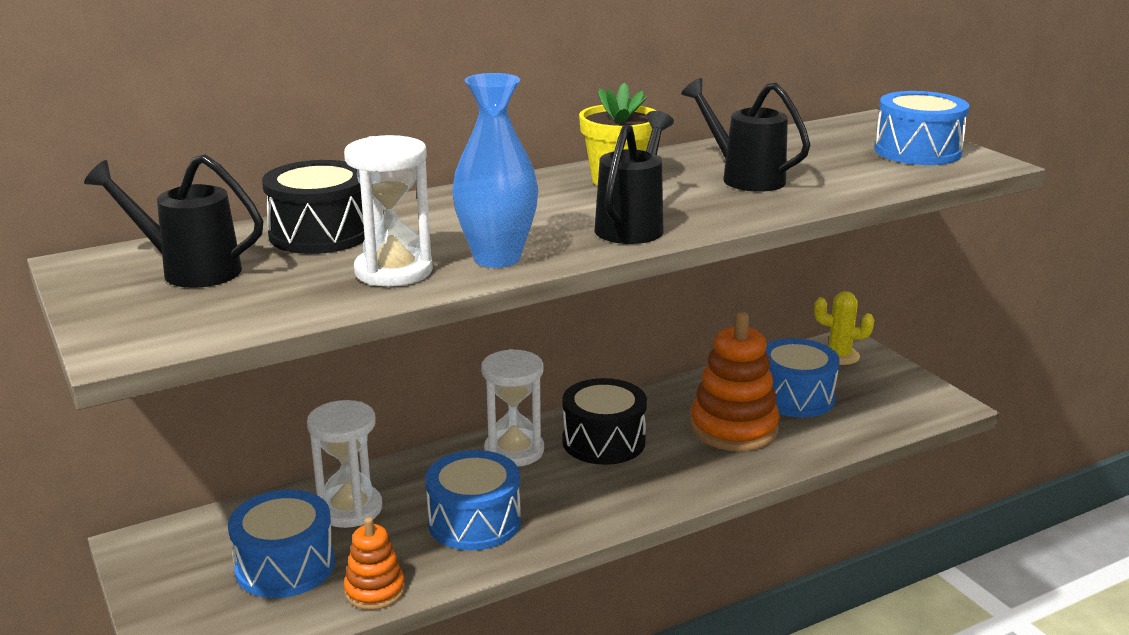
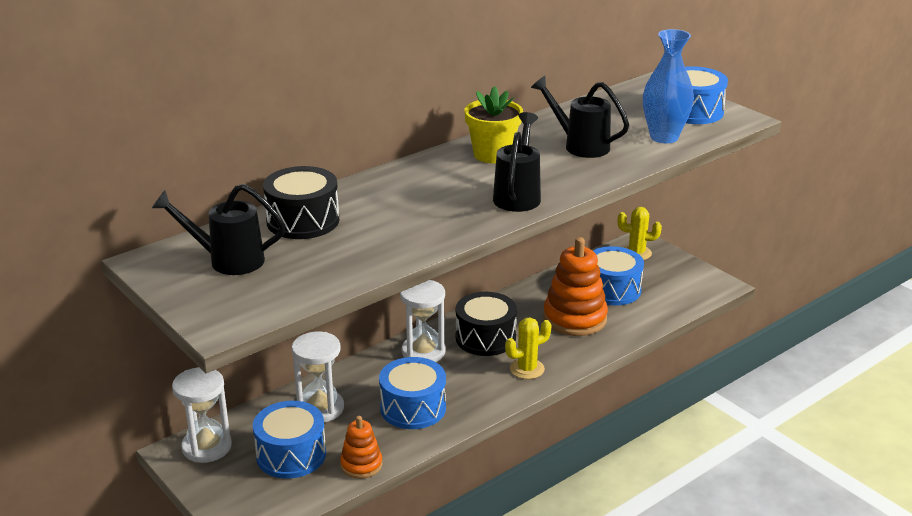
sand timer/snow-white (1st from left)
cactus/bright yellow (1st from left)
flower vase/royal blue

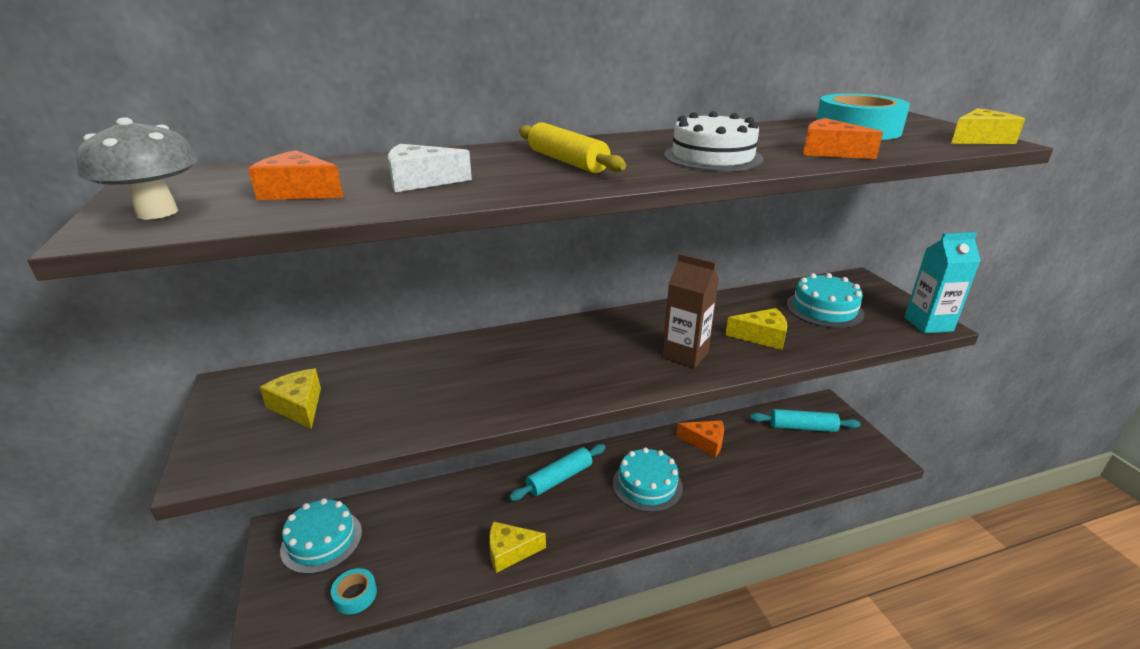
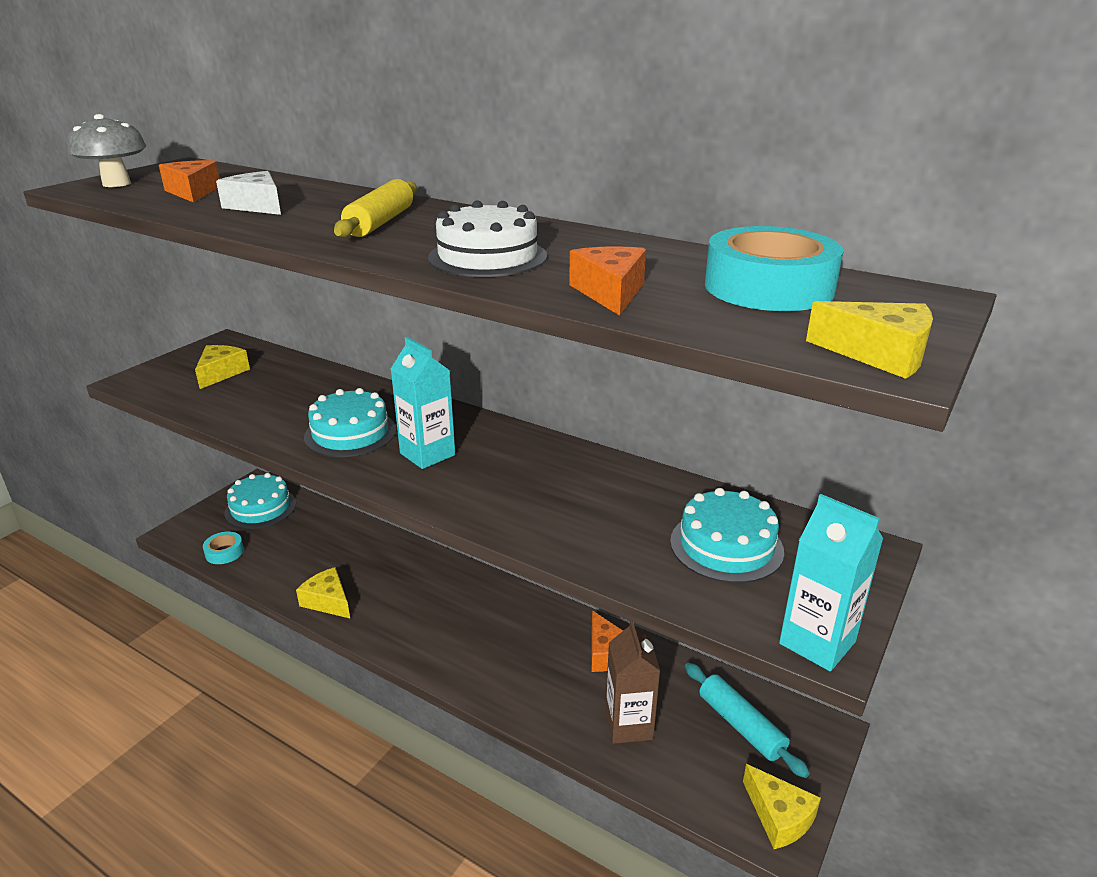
cake/teal (2nd from left)
carton/teal (1st from left)
carton/brown
cheese/bright yellow (3rd from left)
pastry roller/teal (1st from left in the first image)

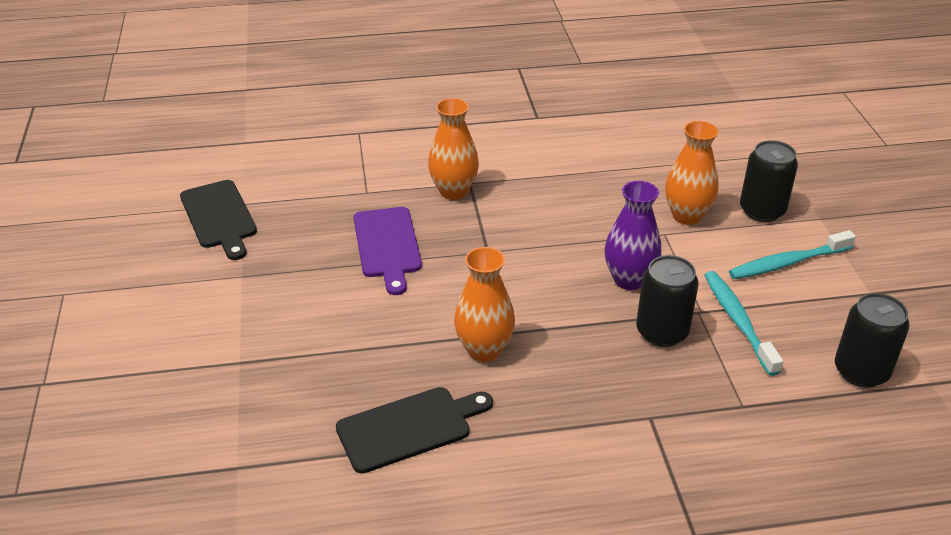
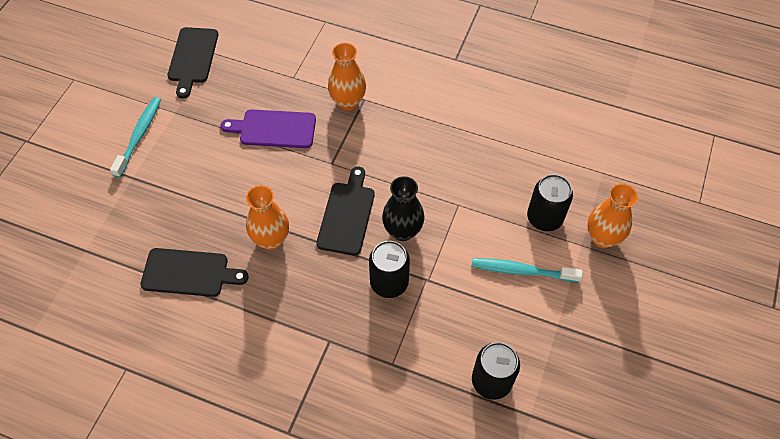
toothbrush/teal (1st from left)
chopping board/royal purple
chopping board/jet-black (3rd from left)
flower vase/jet-black
flower vase/bright orange (3rd from left)

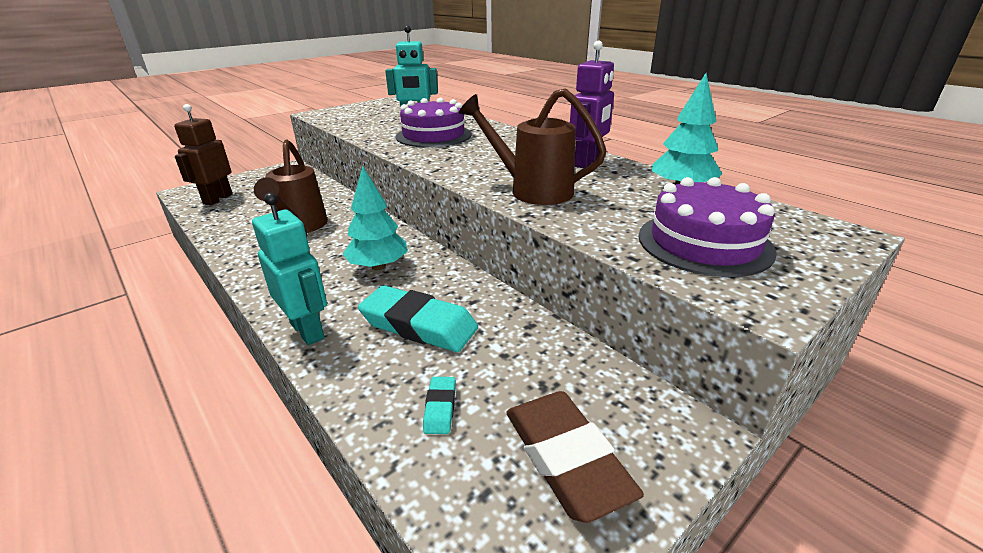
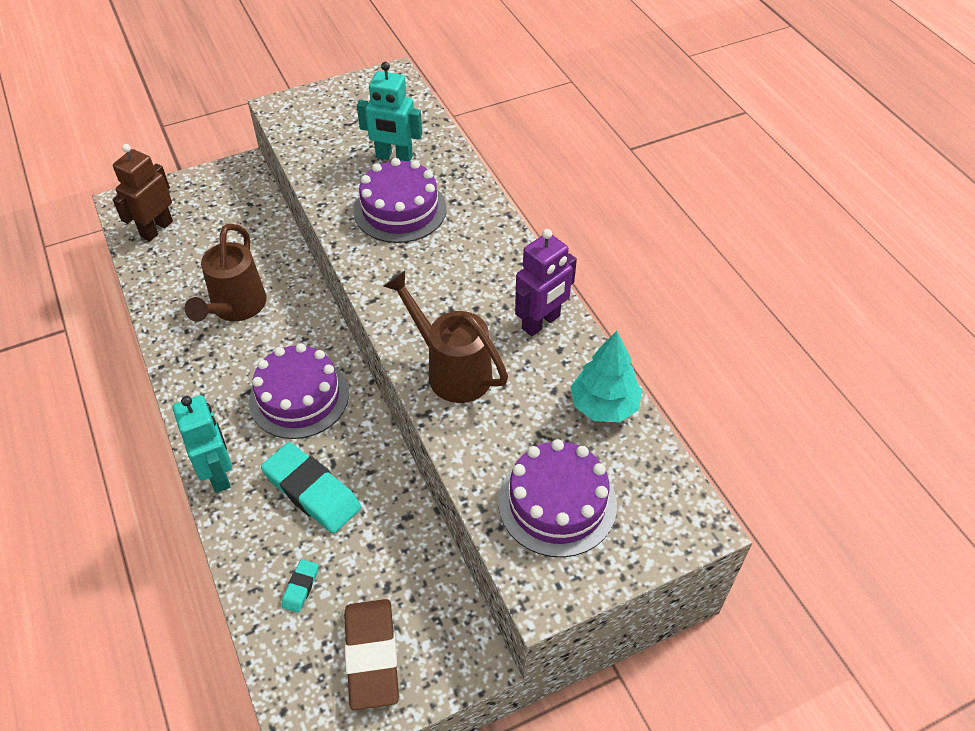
cake/royal purple (1st from left)

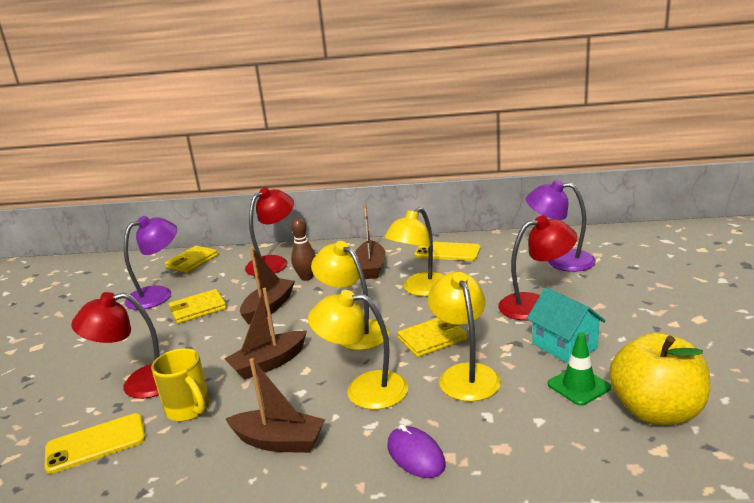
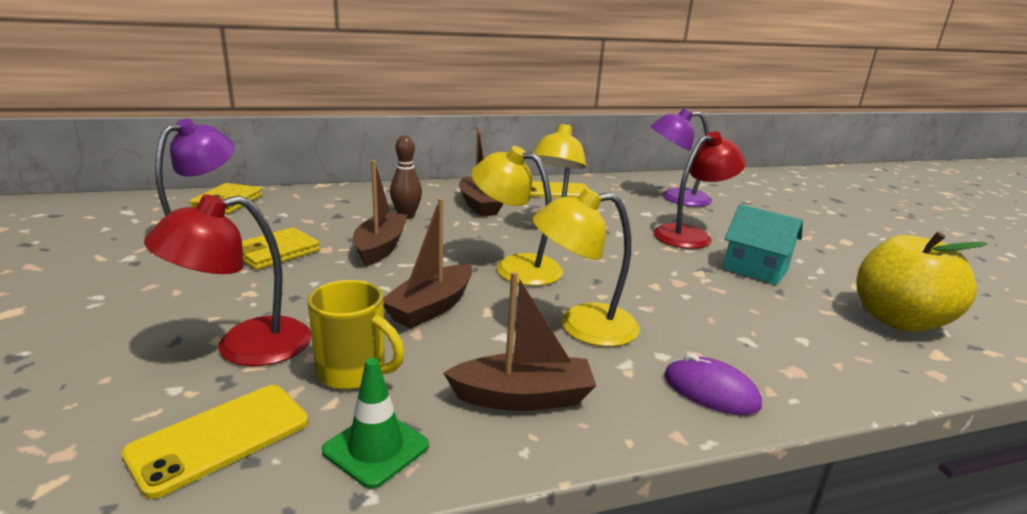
road cone/emerald
reading lamp/scarlet (2nd from left in the first image)
card wallet/bright yellow (3rd from left in the first image)
reading lamp/bright yellow (4th from left in the first image)

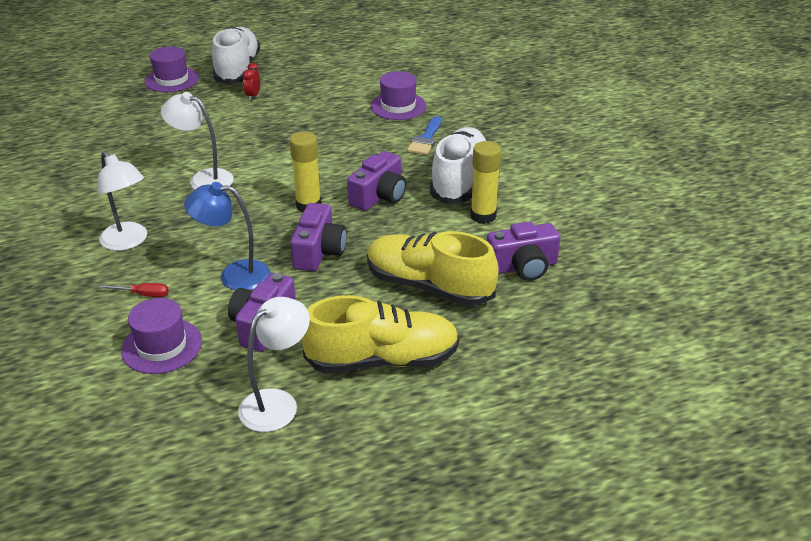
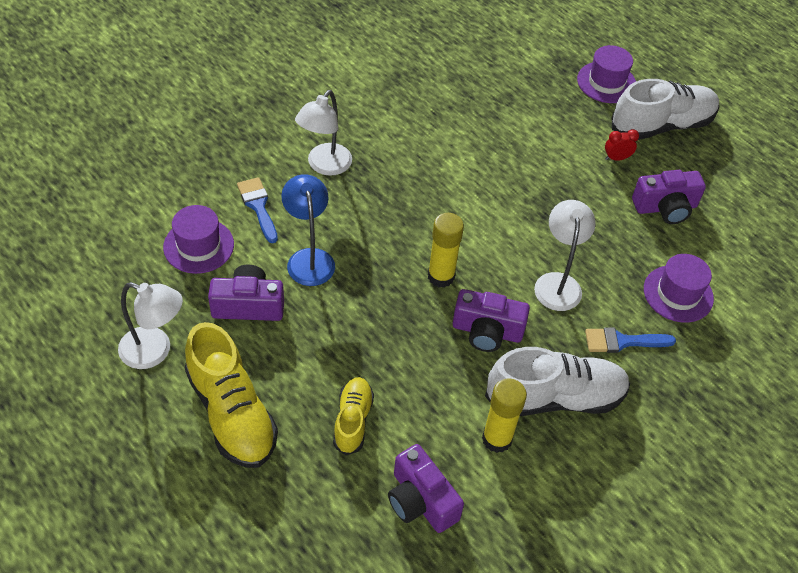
paint brush/royal blue (1st from left)
sneaker/bright yellow (2nd from left)
reading lamp/snow-white (3rd from left)
camera/royal purple (4th from left)

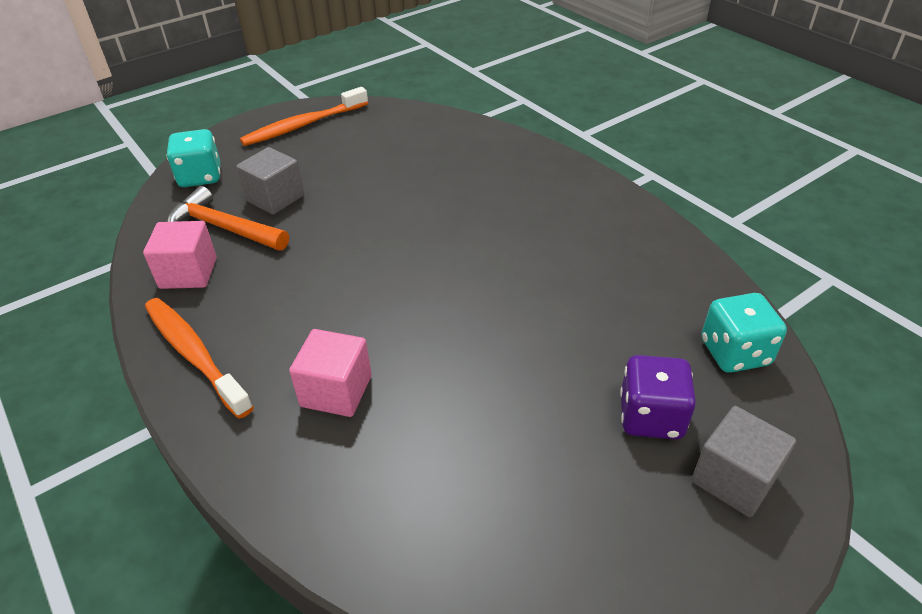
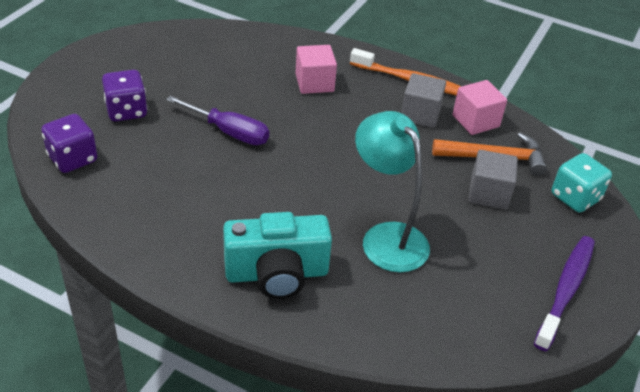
die/royal purple (1st from left)
flat screwdriver/royal purple
camera/teal
reading lamp/teal
solid cube/grey (1st from left)
toothbrush/royal purple

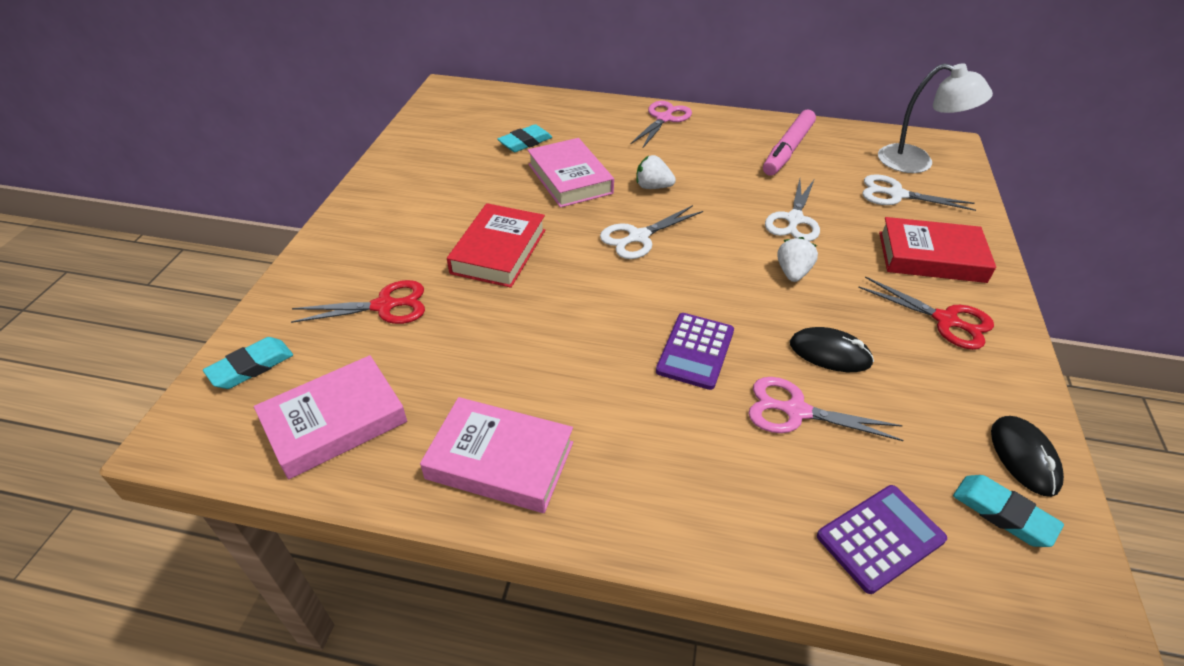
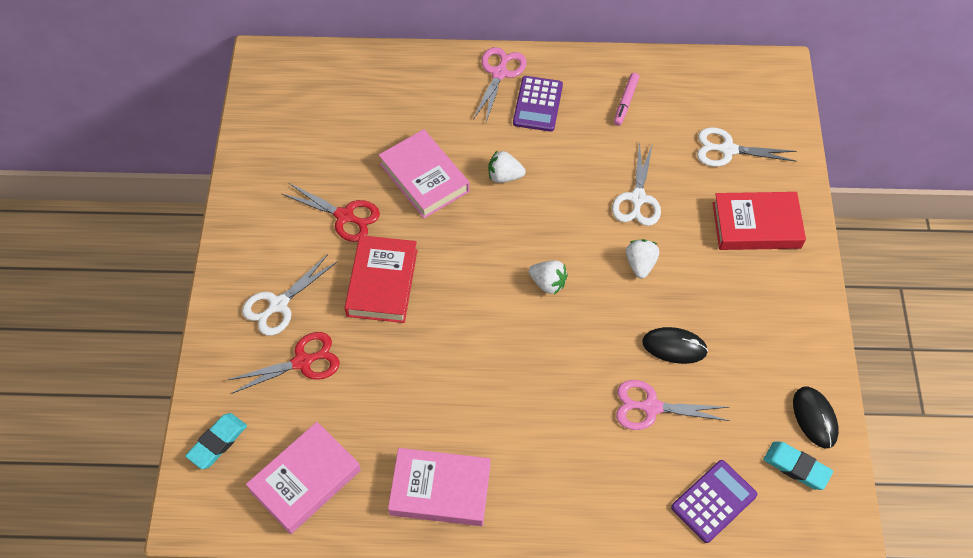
shears/snow-white (1st from left)
shears/scarlet (2nd from left)
calculator/royal purple (1st from left)
berry/snow-white (2nd from left)
marker/pink
pencil eraser/teal (2nd from left in the first image)
reading lamp/snow-white

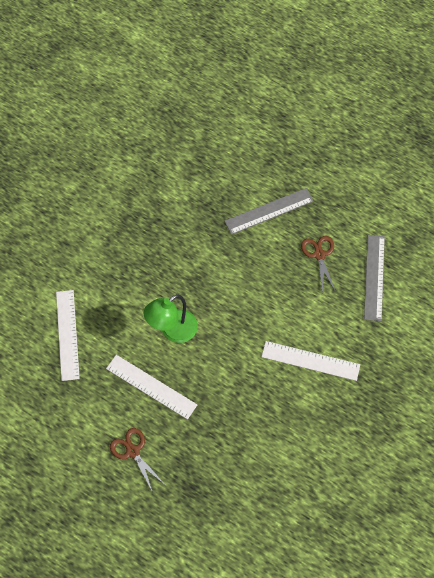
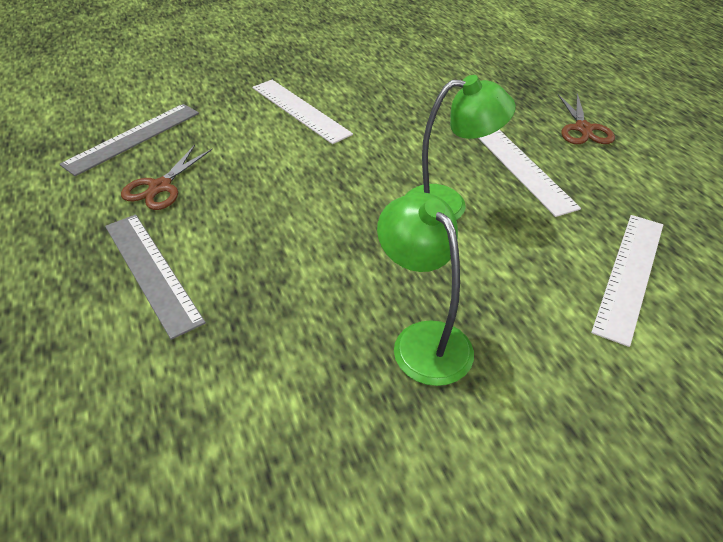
straightedge/grey (2nd from left)
reading lamp/emerald (1st from left)

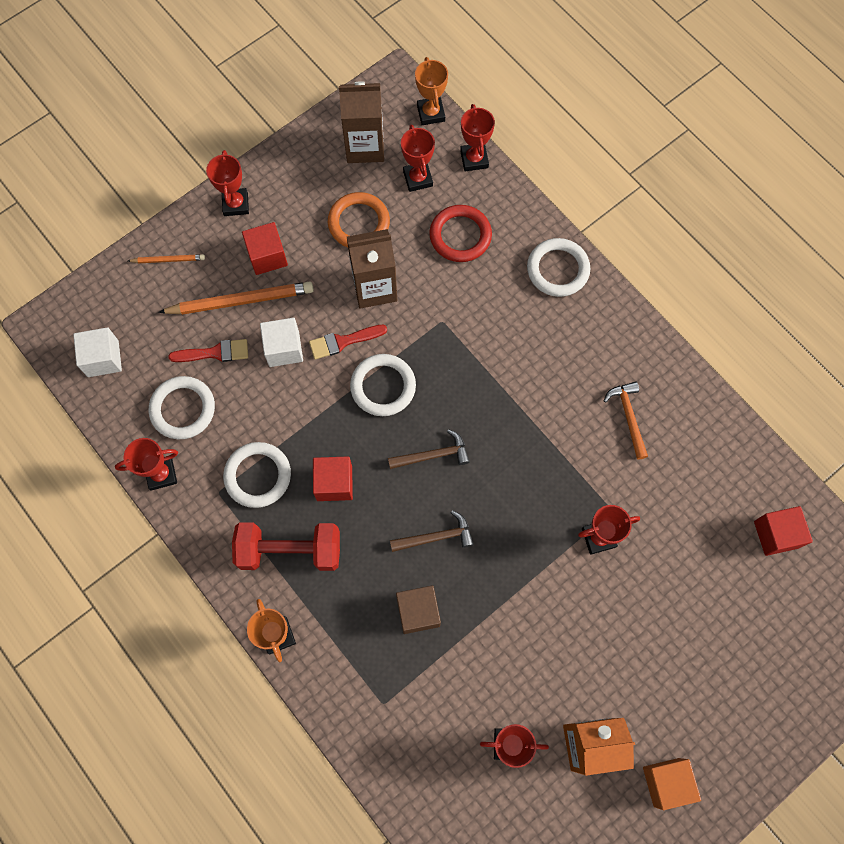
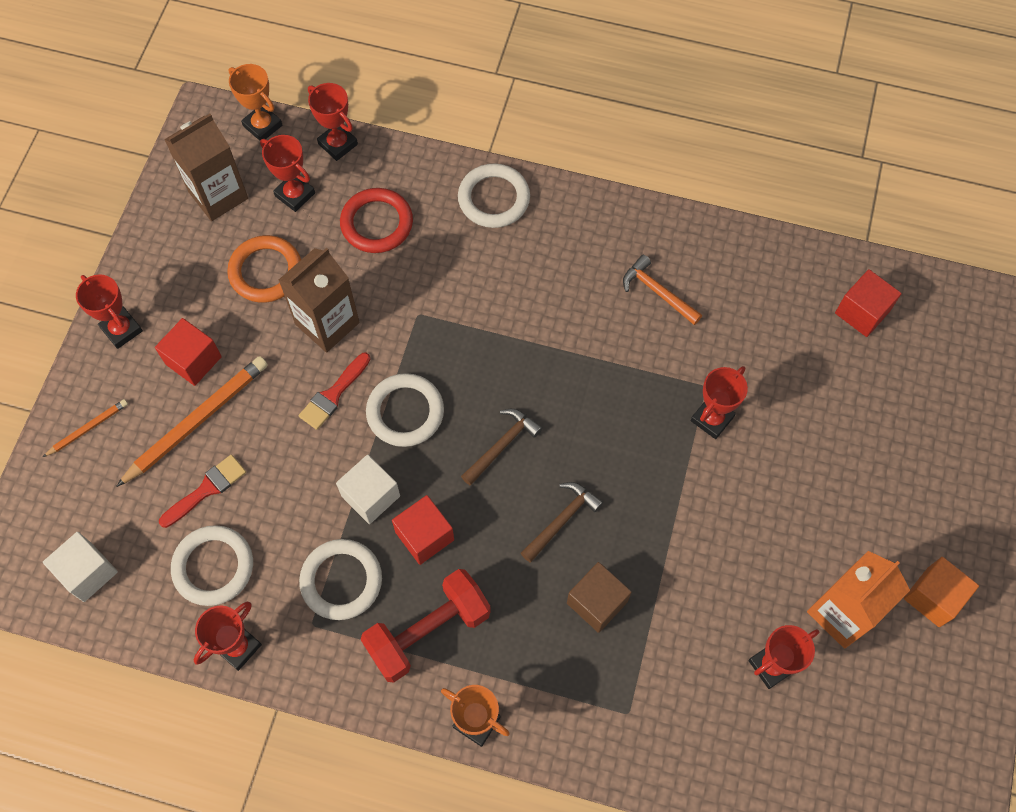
solid cube/snow-white (2nd from left)

